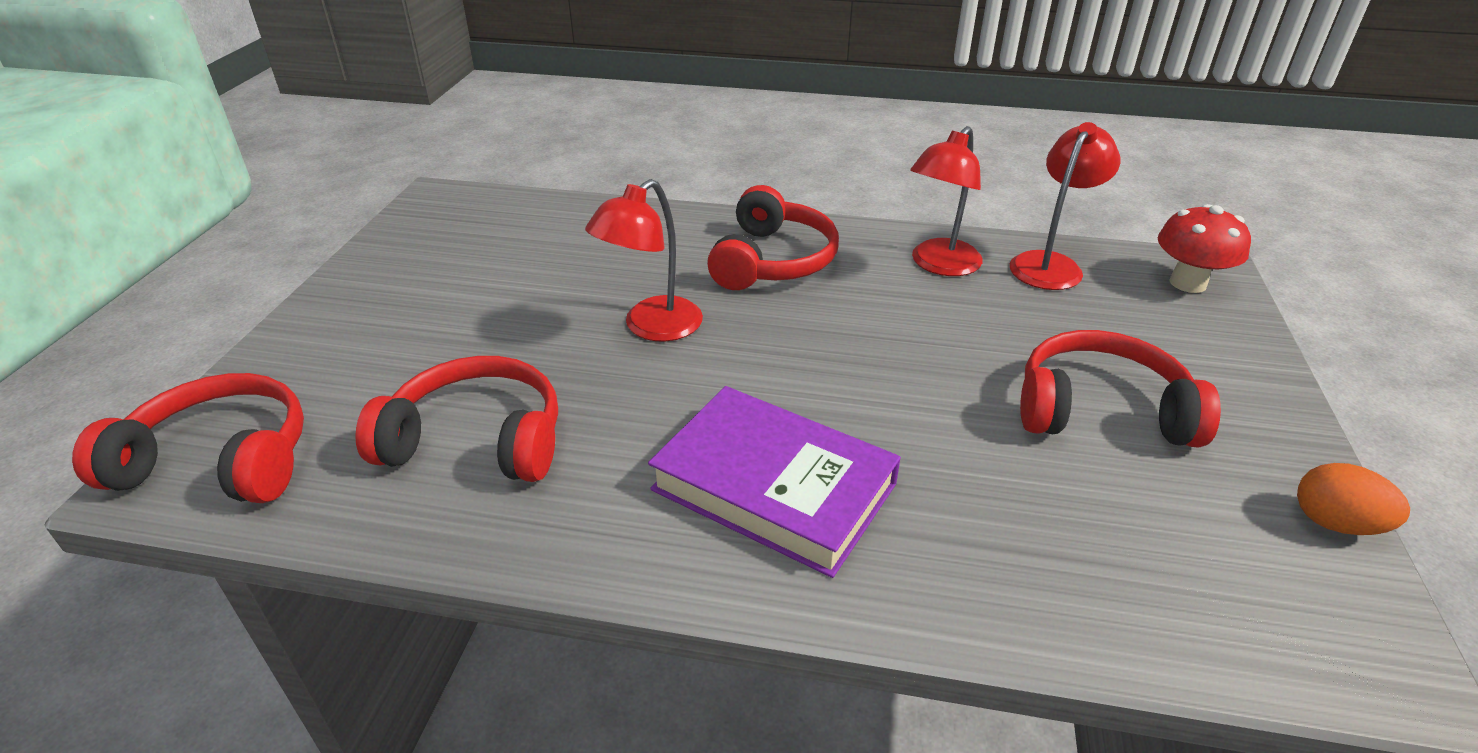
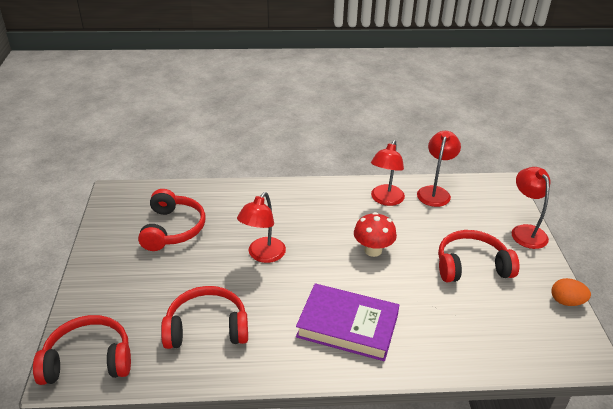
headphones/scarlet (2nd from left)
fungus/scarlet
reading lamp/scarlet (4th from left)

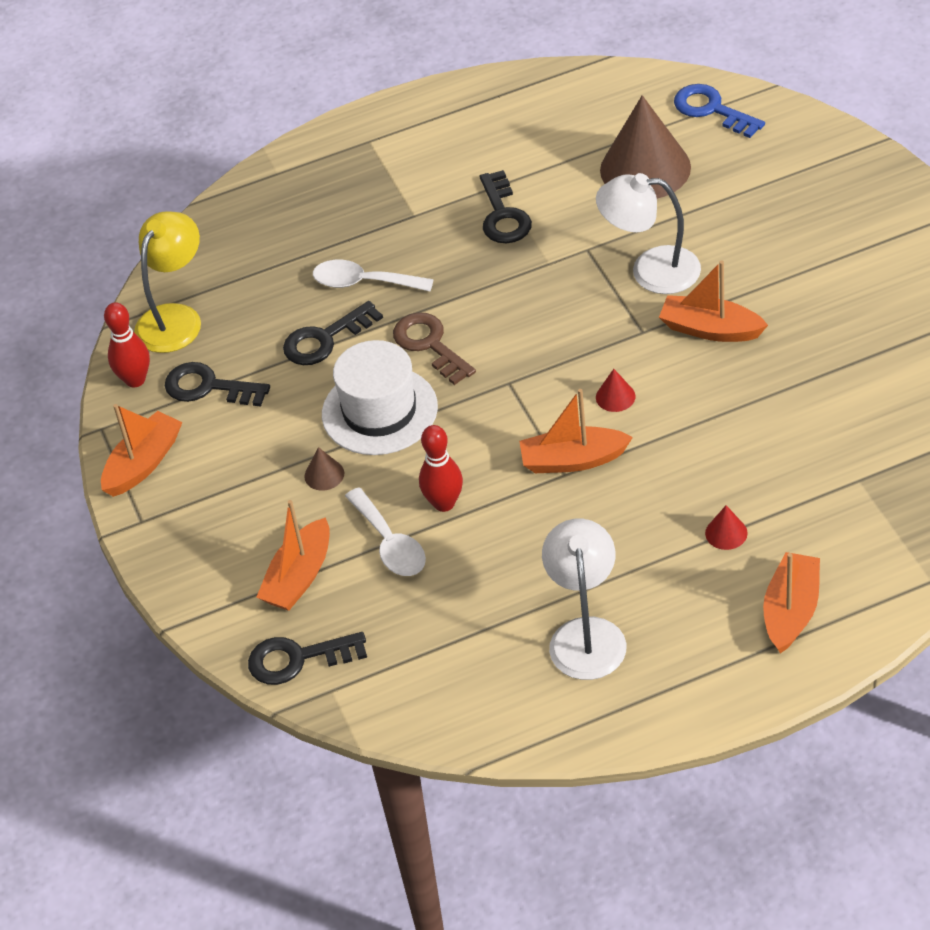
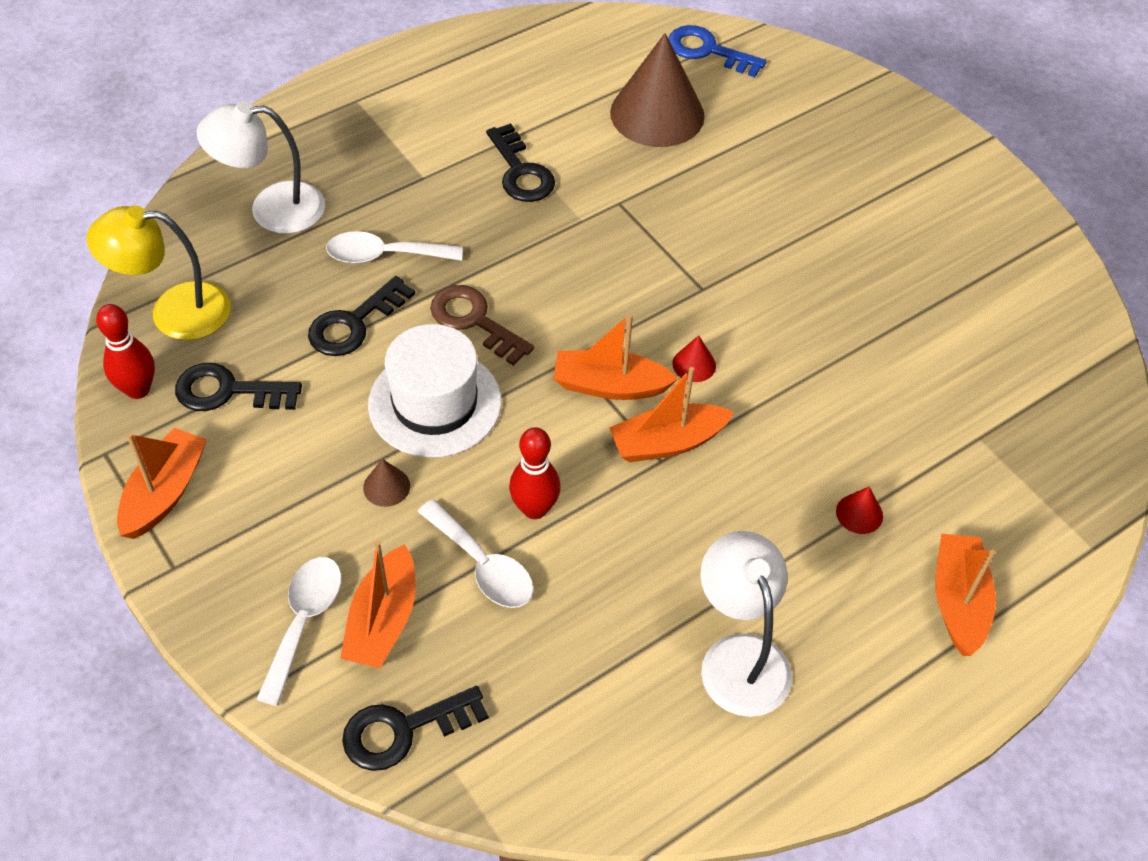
reading lamp/bright yellow
reading lamp/snow-white (1st from left)
teaspoon/snow-white (1st from left)
boat/bright orange (3rd from left)

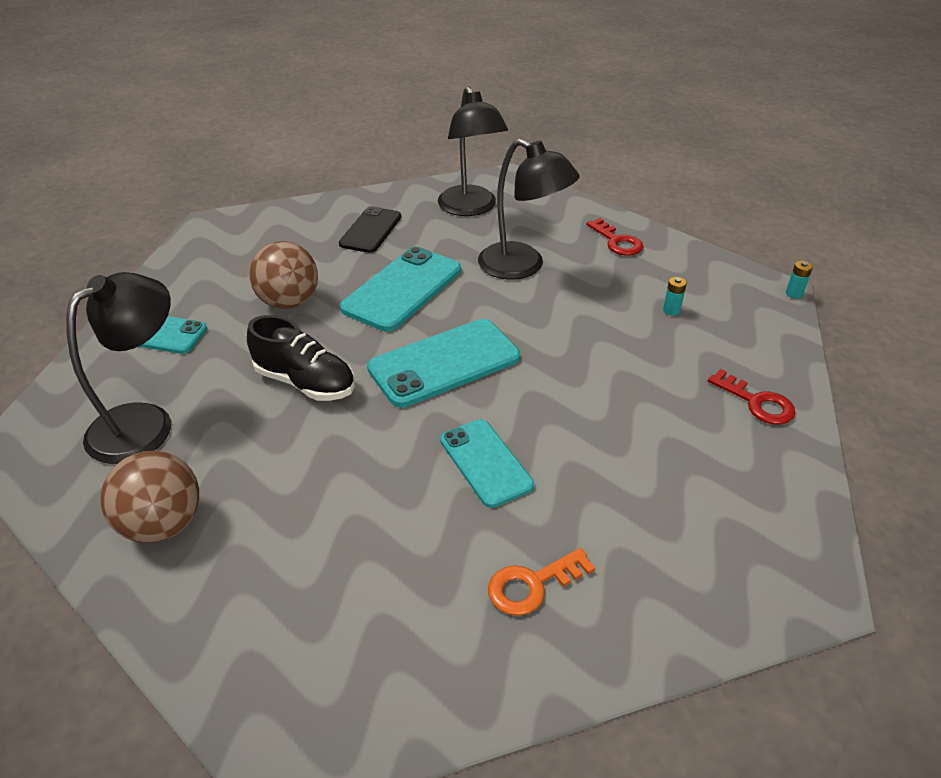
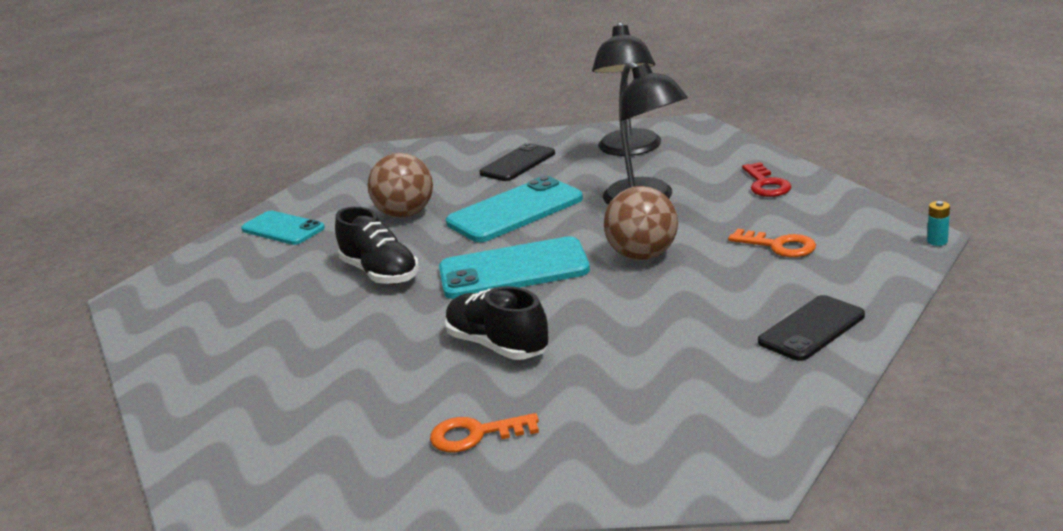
sneaker/jet-black (2nd from left)
sphere/brown (2nd from left)
door key/bright orange (2nd from left)
smartphone/jet-black (2nd from left)
reading lamp/jet-black (1st from left in the first image)

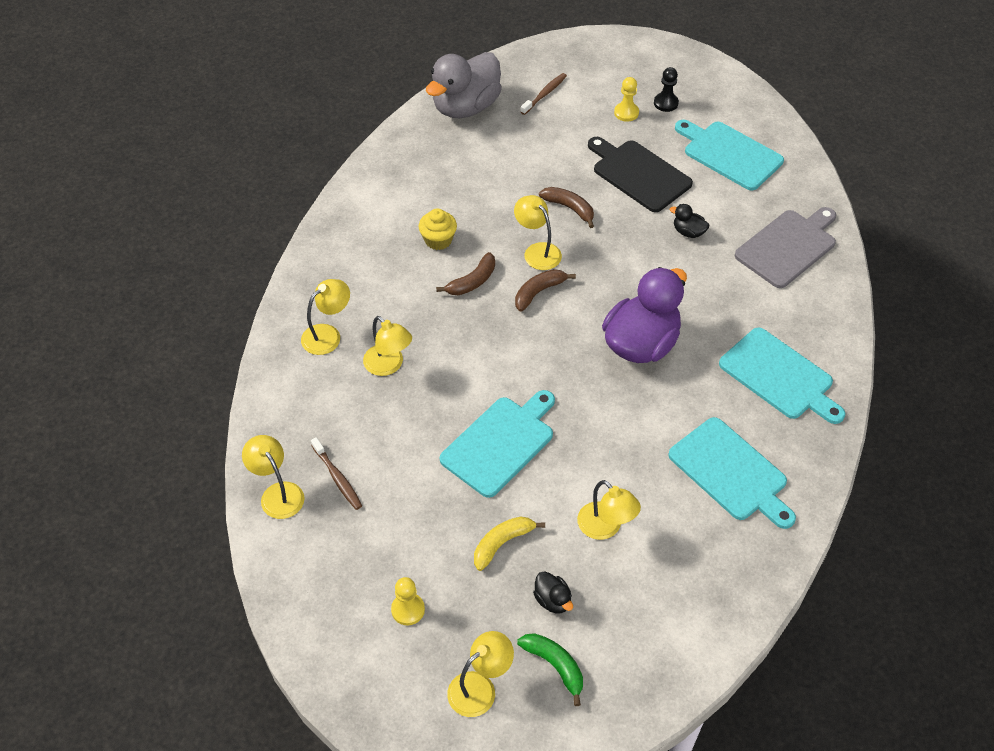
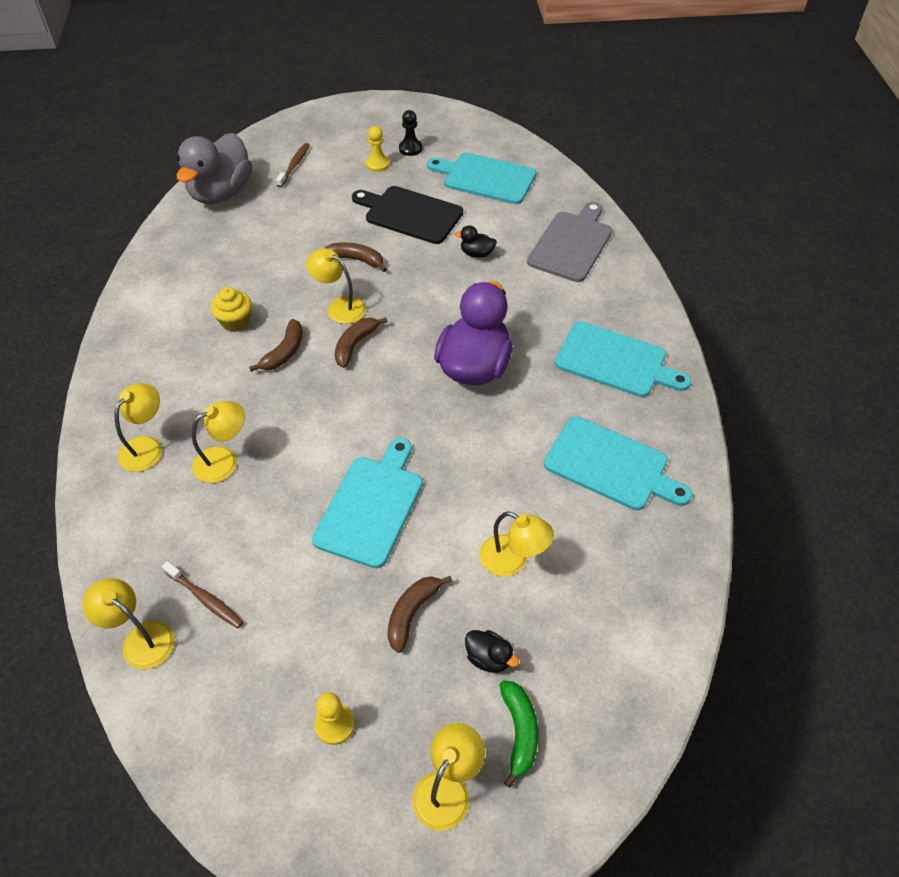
reading lamp/bright yellow (3rd from left)
banana fruit/brown (4th from left)
banana fruit/emerald

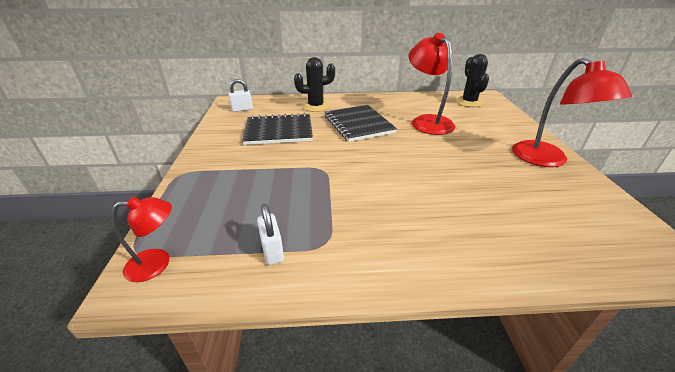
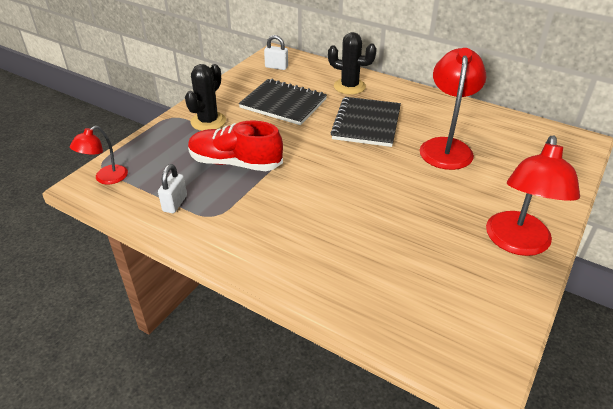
reading lamp/scarlet (1st from left)
cactus/jet-black (1st from left)
sneaker/scarlet

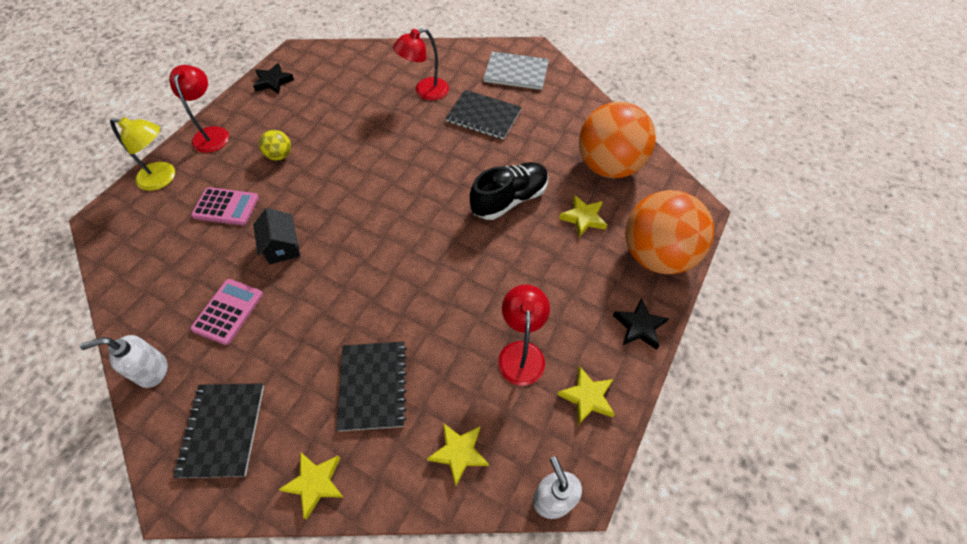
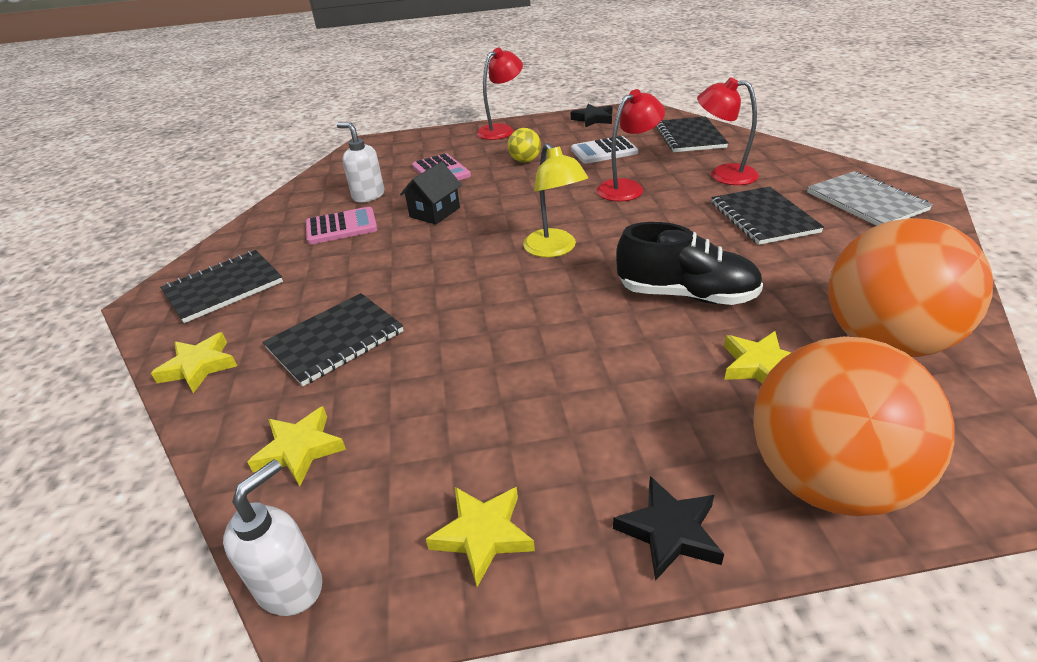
soap pump/snow-white (2nd from left)
reading lamp/bright yellow
calculator/snow-white
reading lamp/scarlet (2nd from left)
exercise book/jet-black (3rd from left)

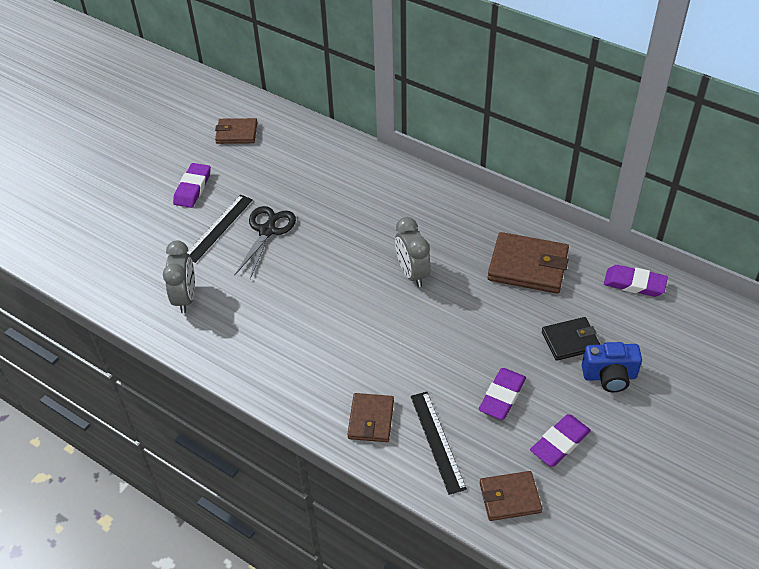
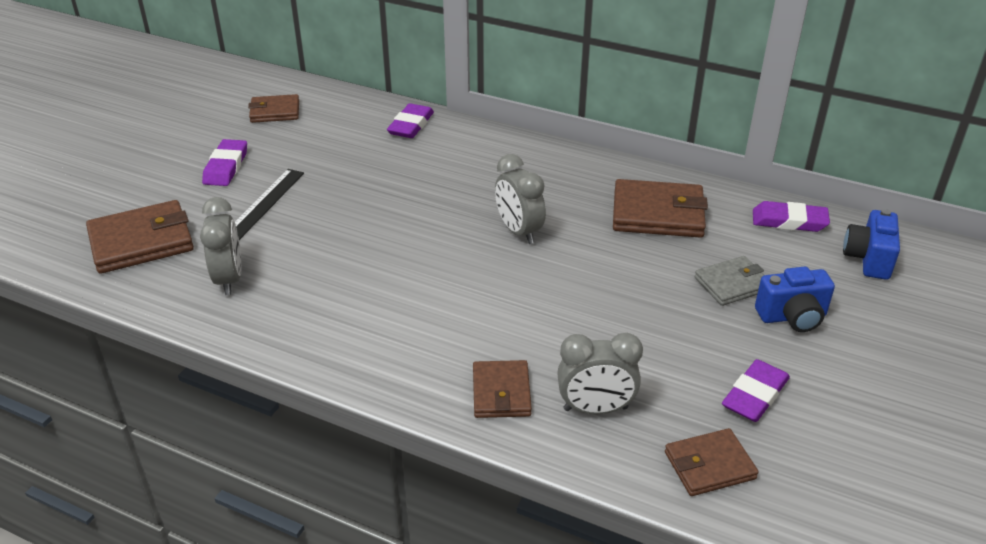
card wallet/brown (1st from left)
pencil eraser/royal purple (2nd from left)
clock/grey (3rd from left)
card wallet/grey
camera/royal blue (2nd from left)
shears/jet-black

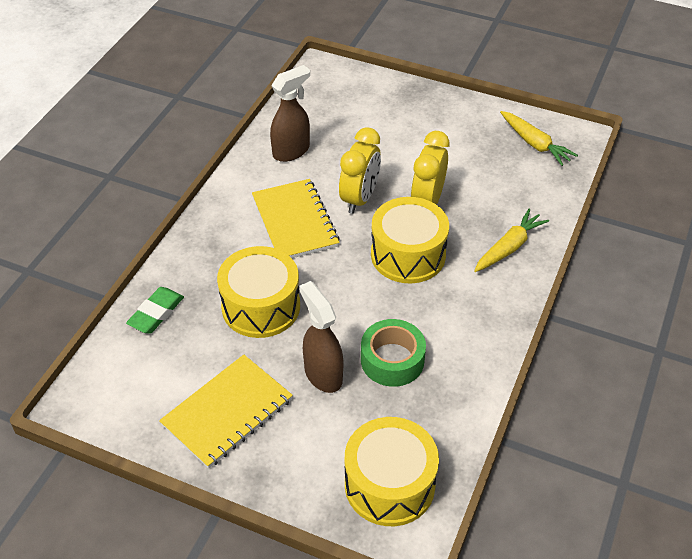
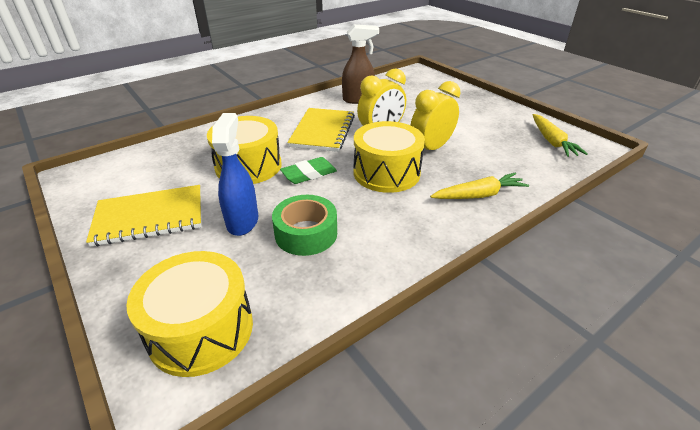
sprayer/royal blue
pencil eraser/emerald

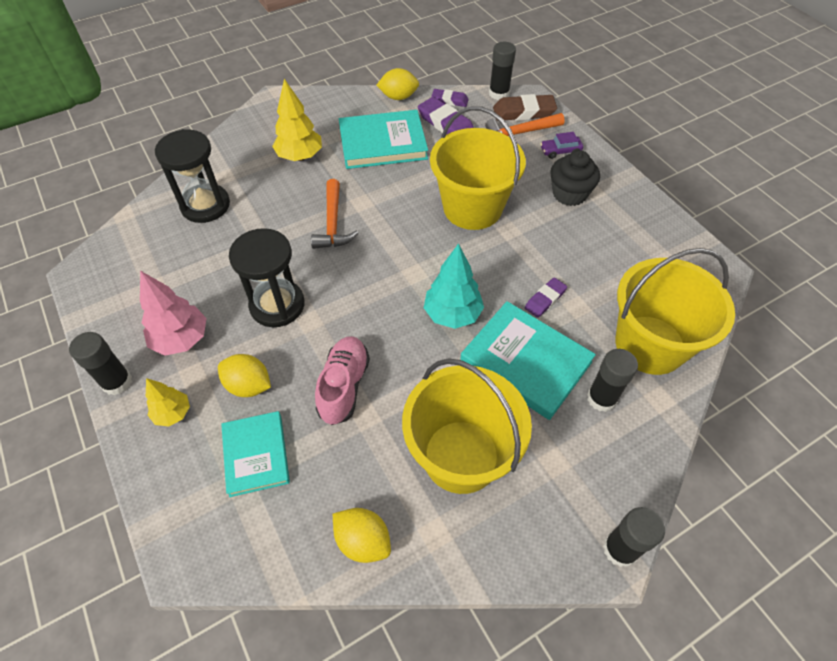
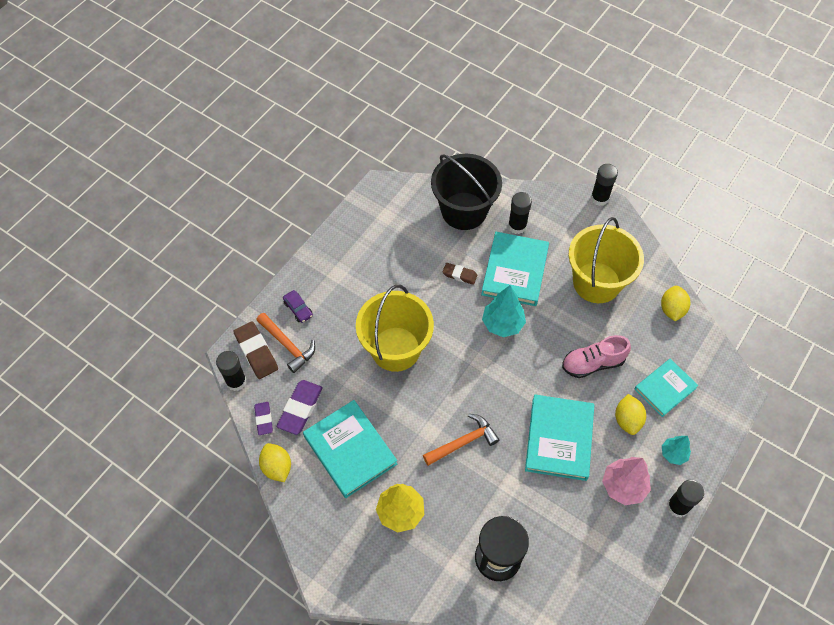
sand bucket/jet-black
pencil eraser/brown (2nd from left)
book/teal (3rd from left)
fir tree/teal (2nd from left)
fairy cake/jet-black

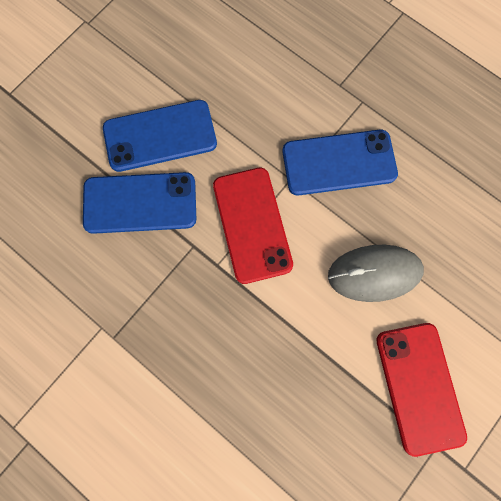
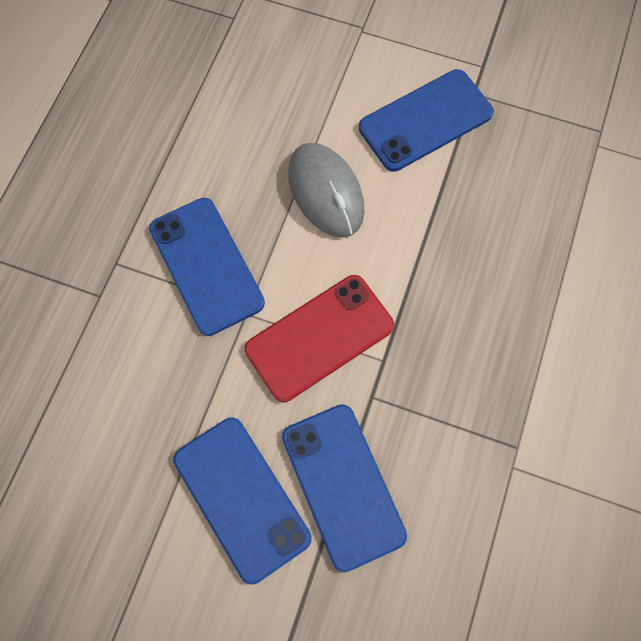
smartphone/royal blue (4th from left)

